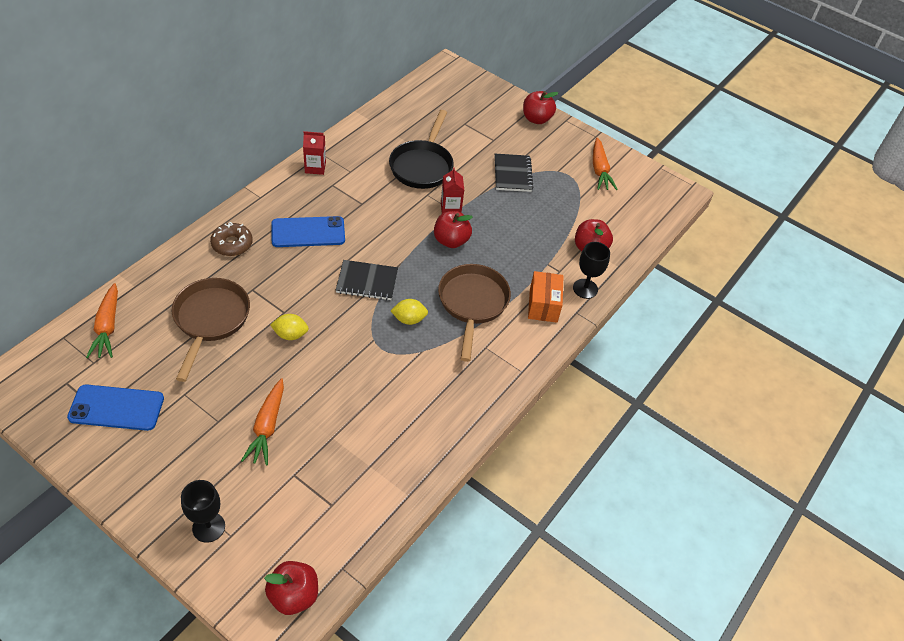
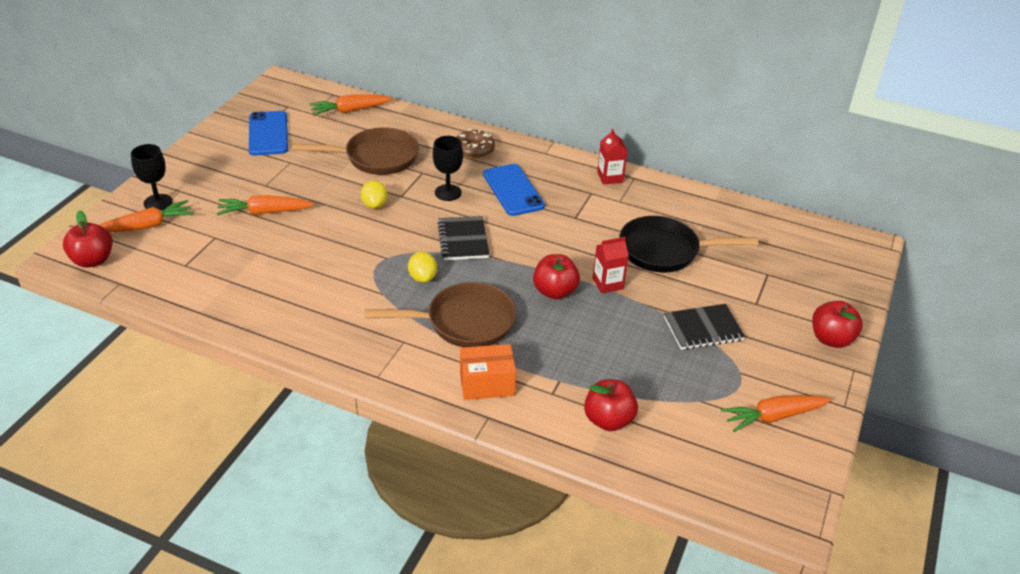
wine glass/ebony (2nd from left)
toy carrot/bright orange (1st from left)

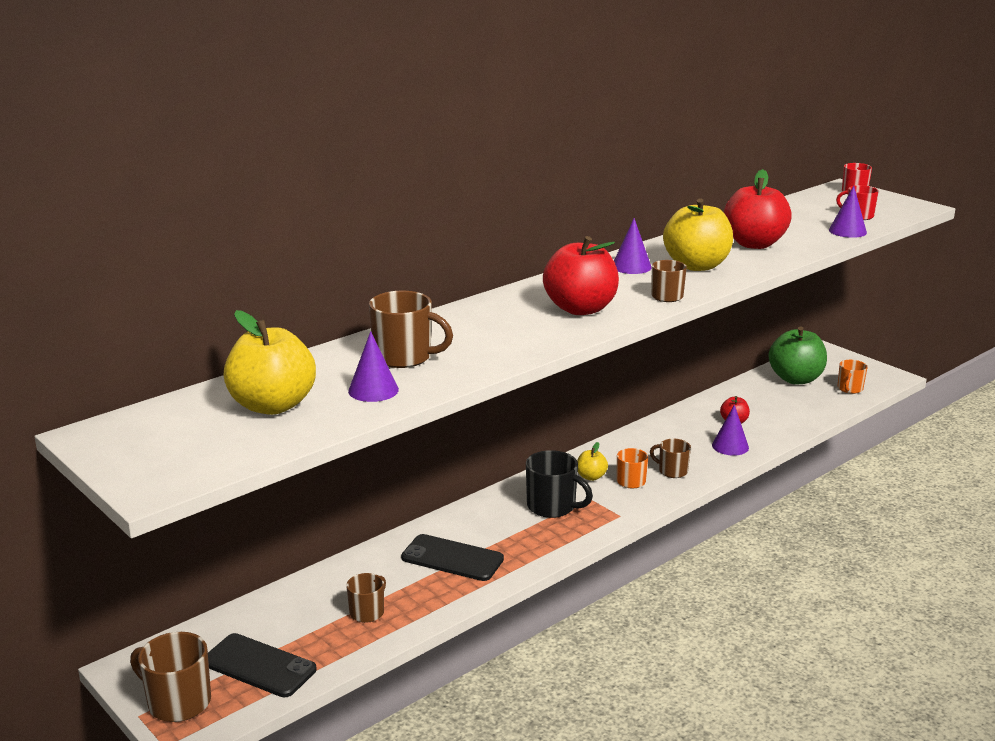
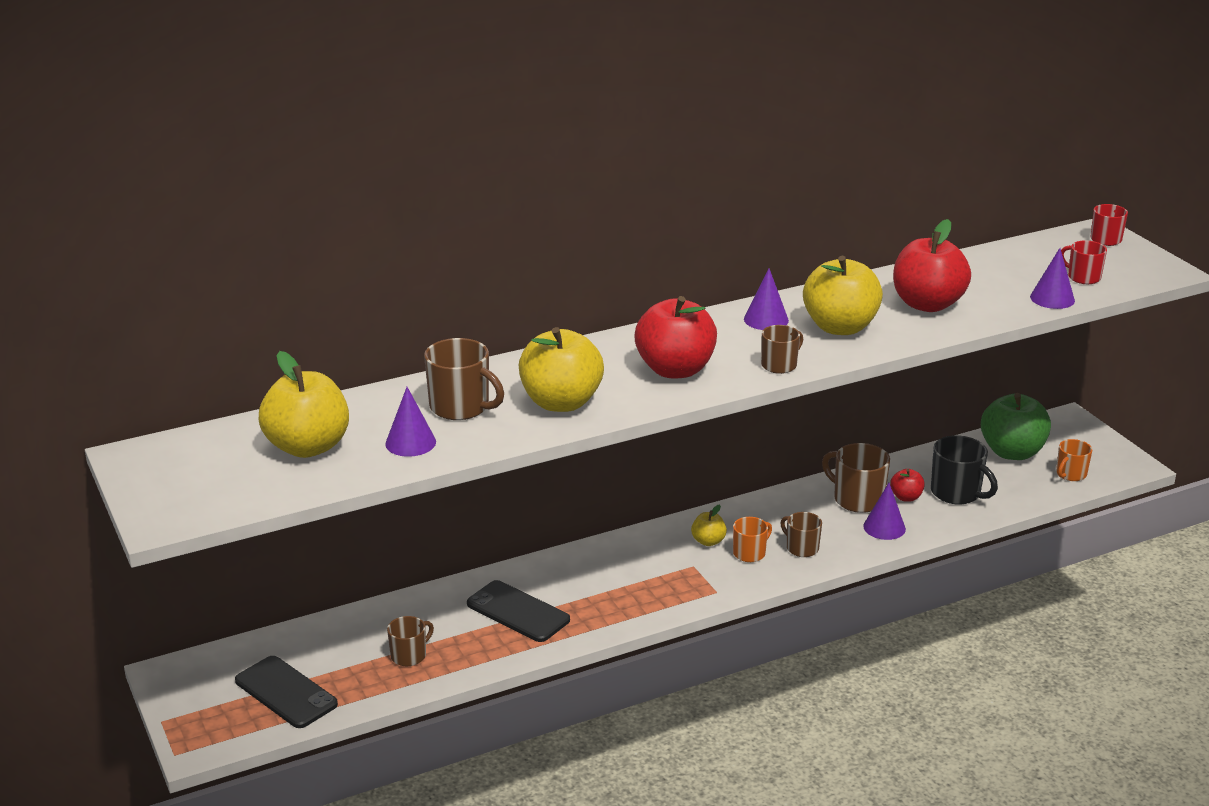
mug/russet (5th from left)
mug/ebony
apple/bright yellow (2nd from left)

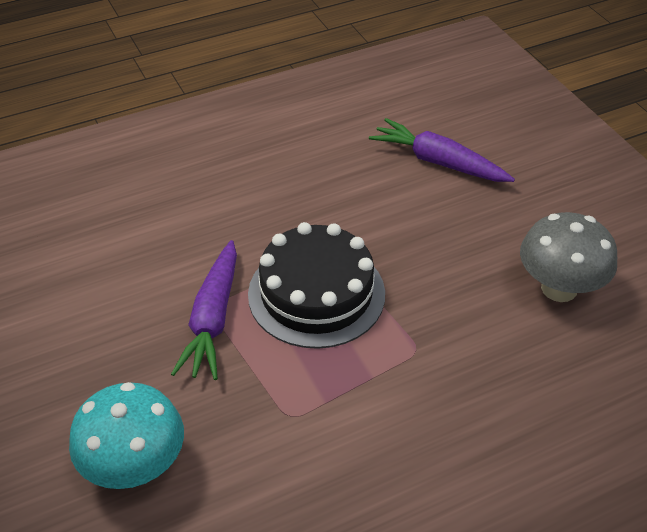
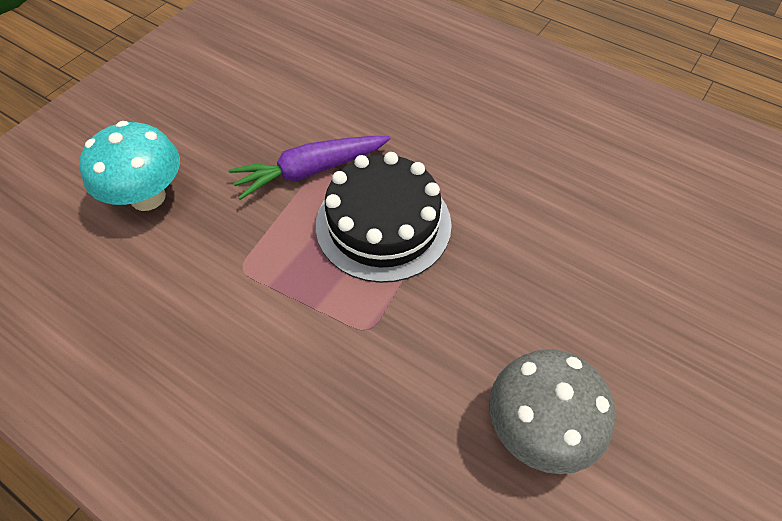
toy carrot/royal purple (2nd from left in the first image)

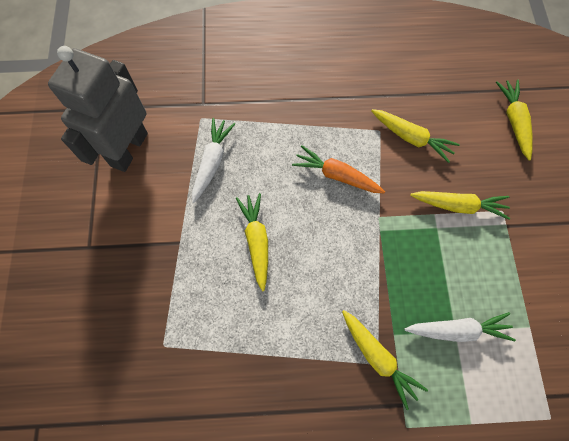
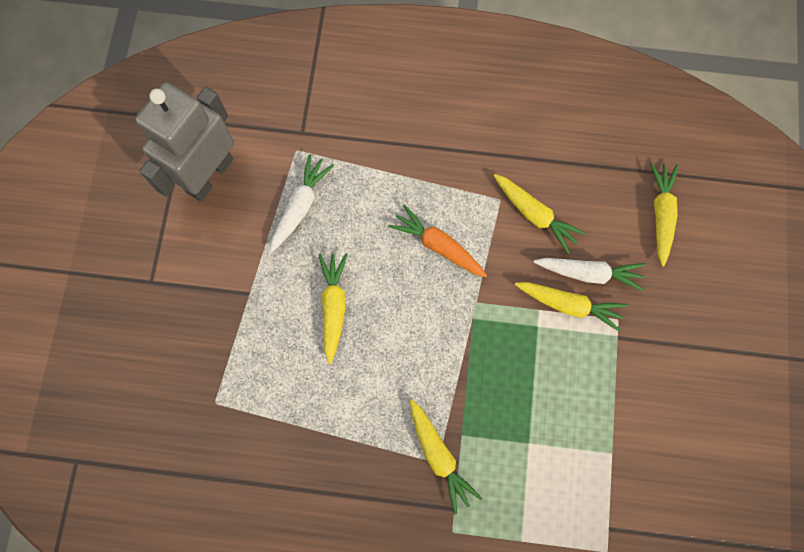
toy carrot/white (2nd from left)

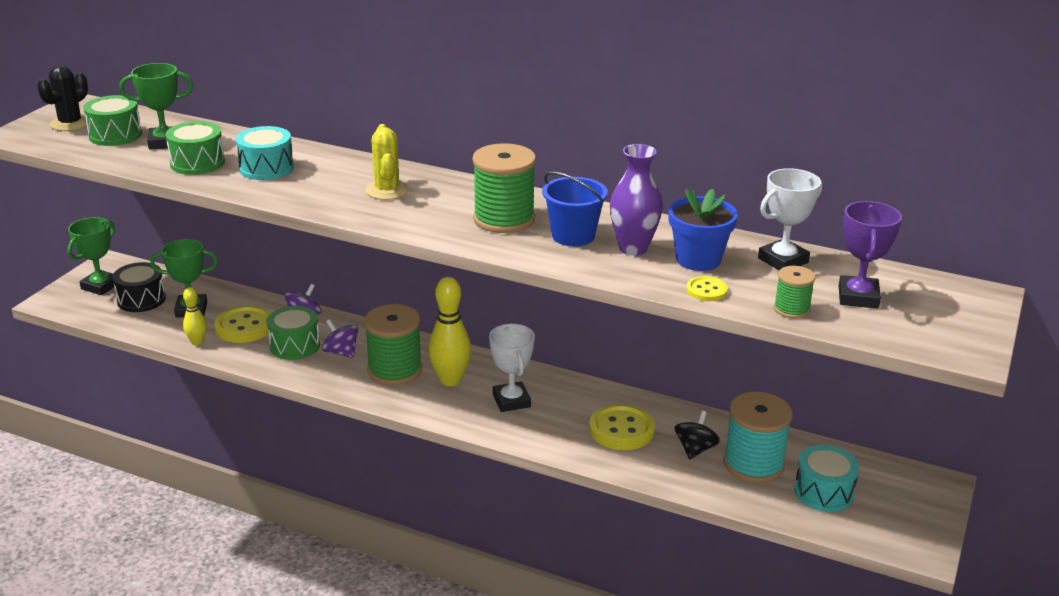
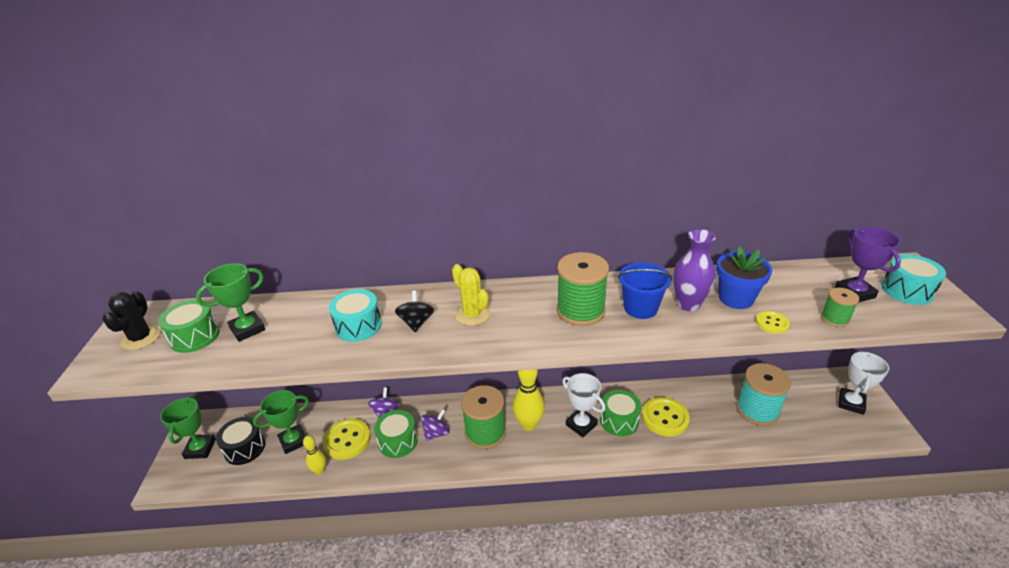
drum/green (3rd from left)
spinning top/royal purple (2nd from left)
spinning top/ebony
award cup/white (2nd from left)
drum/teal (2nd from left)

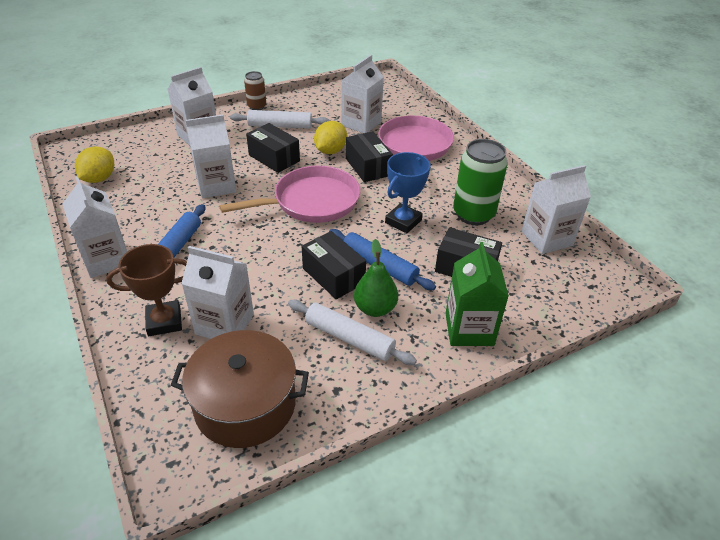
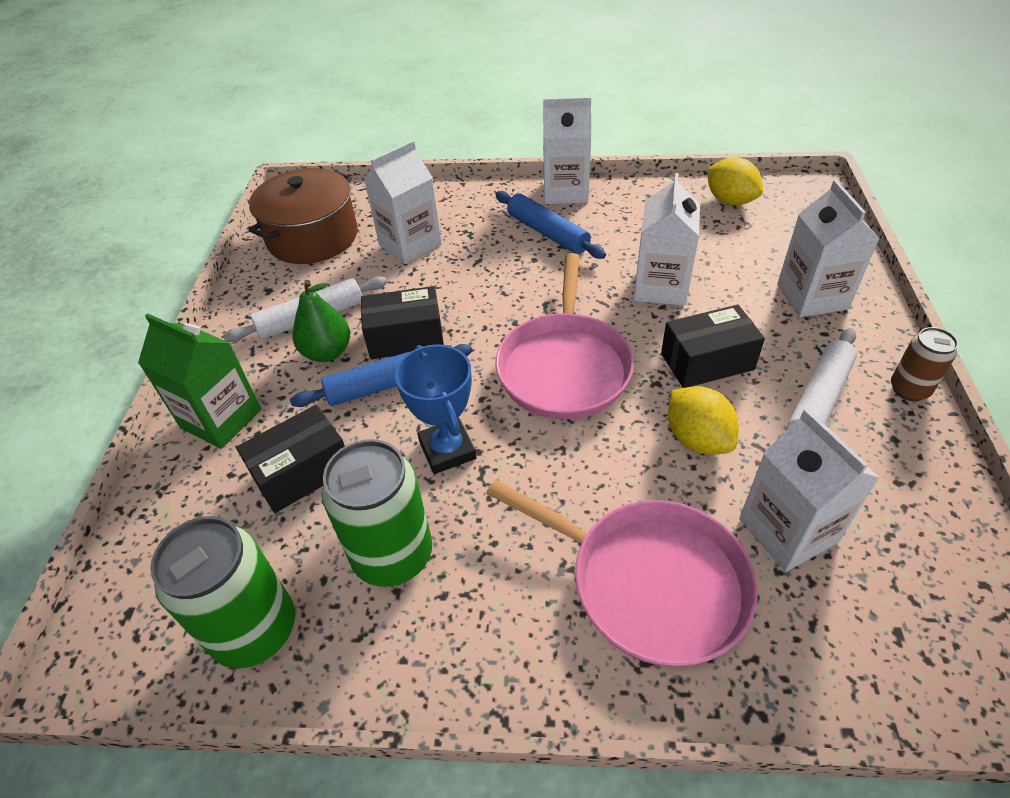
award cup/russet
box/ebony (3rd from left in the first image)
soda can/green (1st from left)

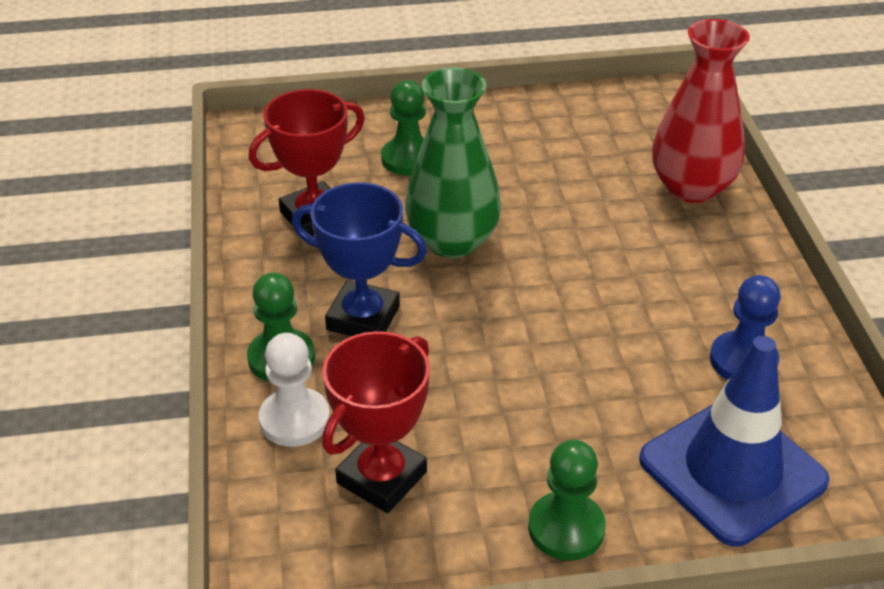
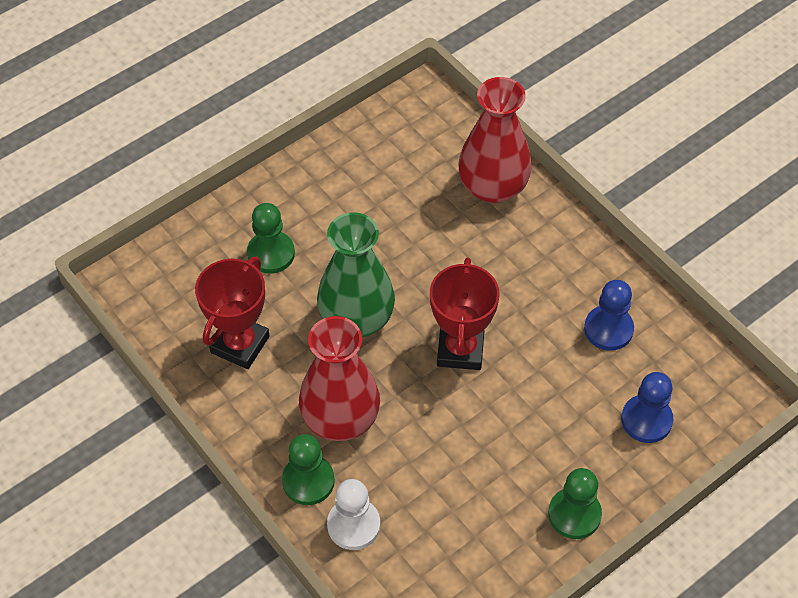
flower vase/scarlet (1st from left)
award cup/scarlet (2nd from left)
pawn/cobalt (2nd from left)

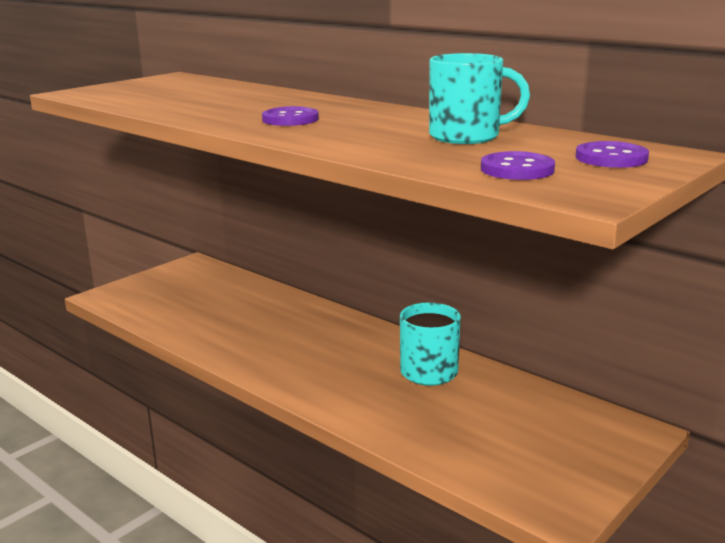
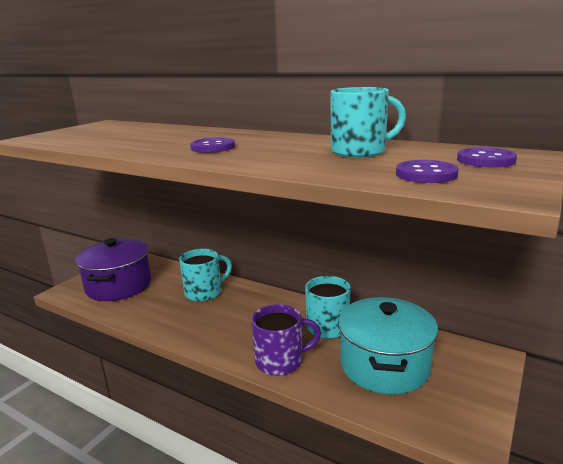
stockpot/royal purple
mug/teal (1st from left)
mug/royal purple
stockpot/teal

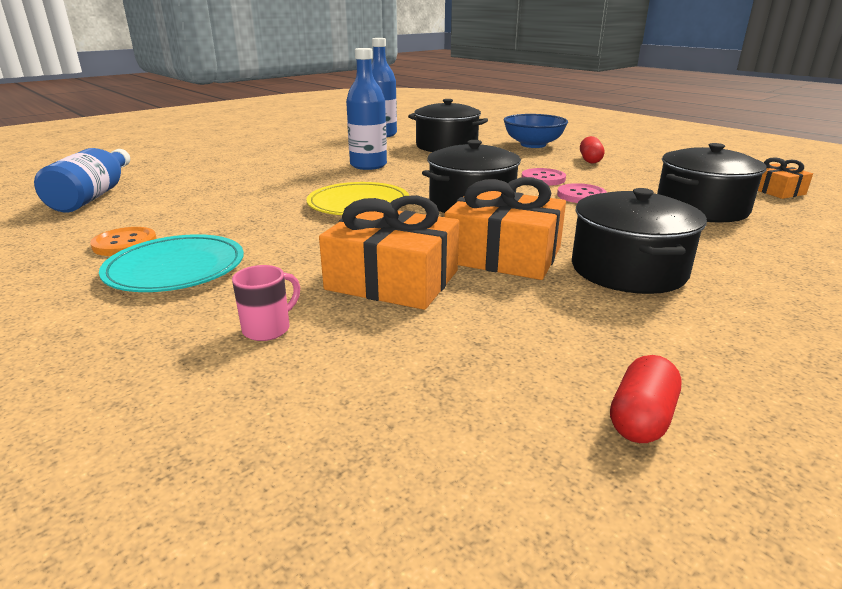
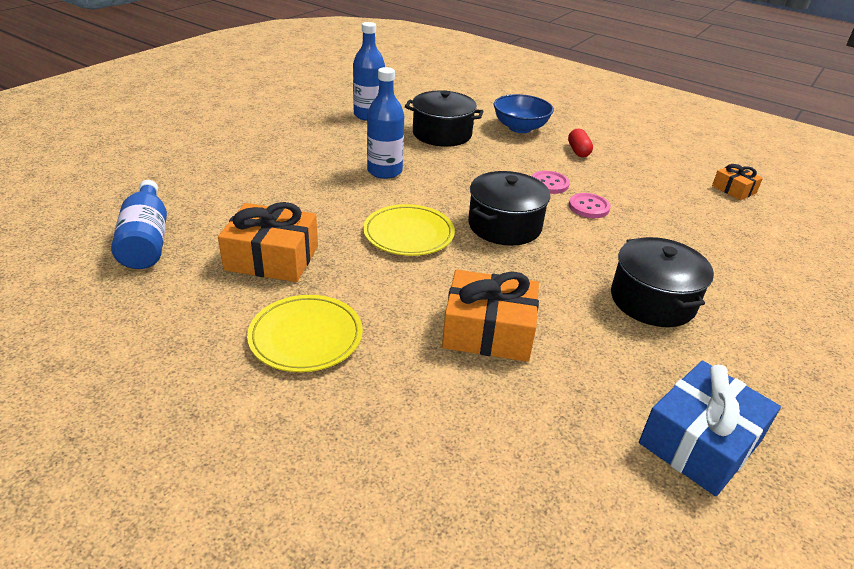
sewing button/bright orange
dinner plate/bright yellow (1st from left)
mug/pink
present/bright orange (1st from left)
present/cobalt
stockpot/ebony (4th from left in the first image)

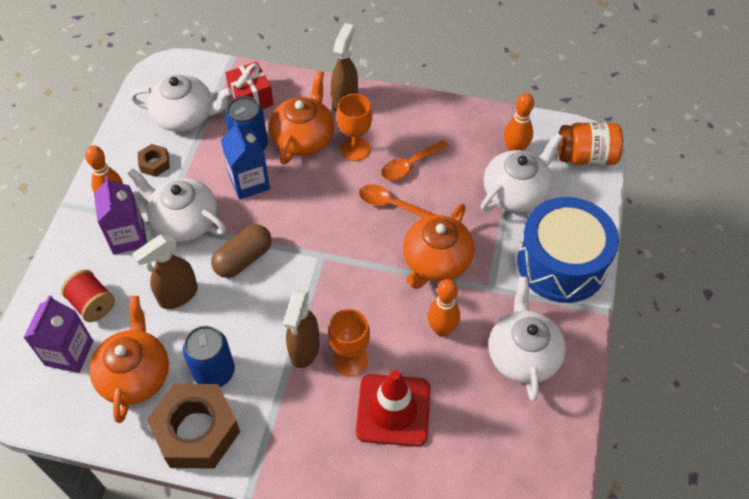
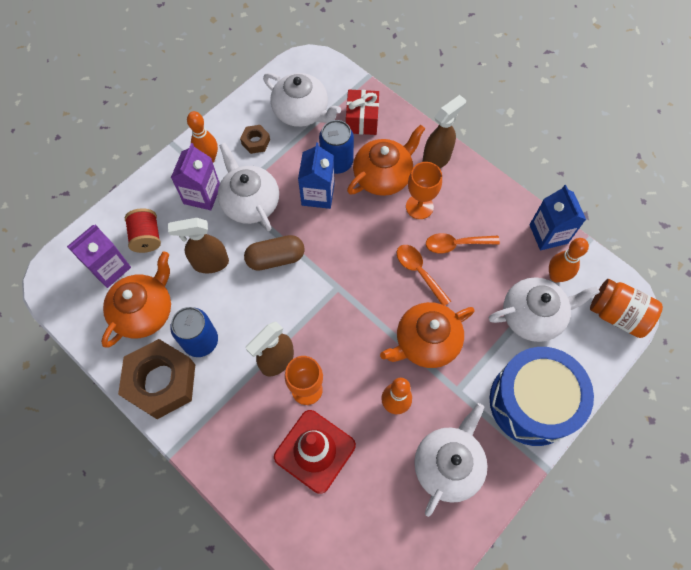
carton/cobalt (2nd from left)

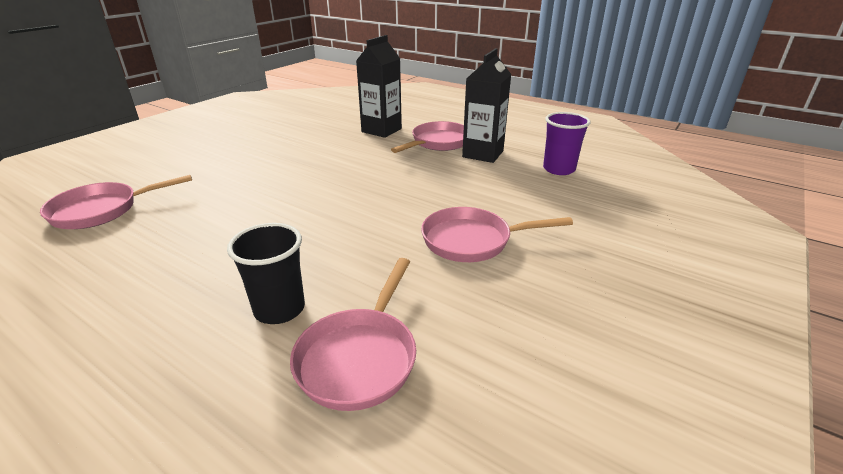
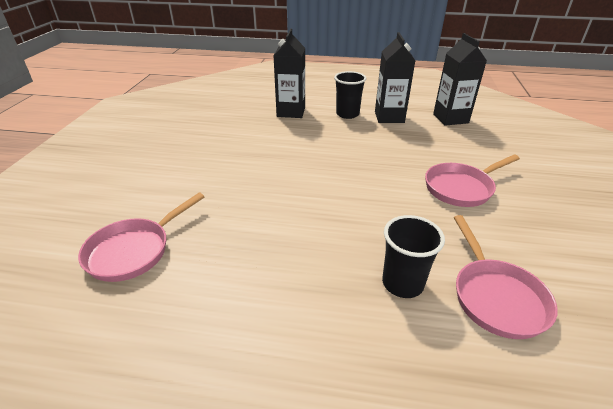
tumbler/ebony (1st from left)
carton/ebony (3rd from left)

